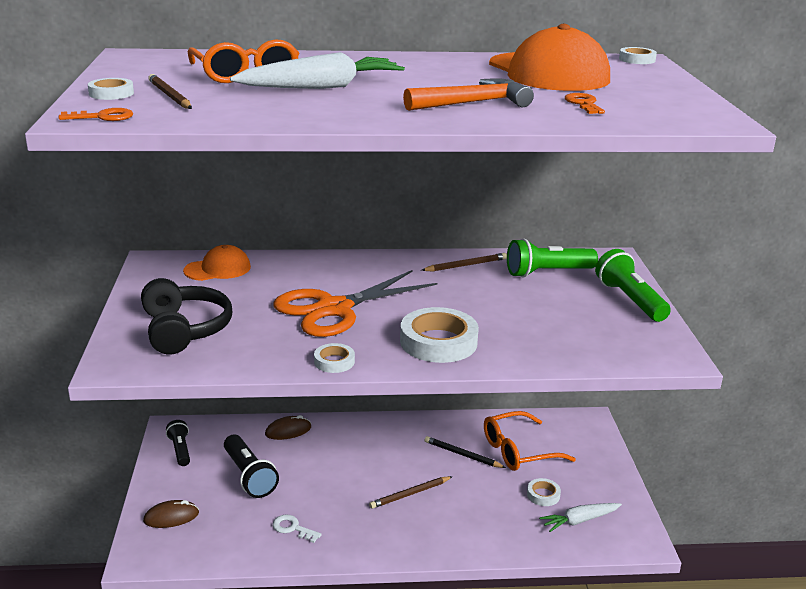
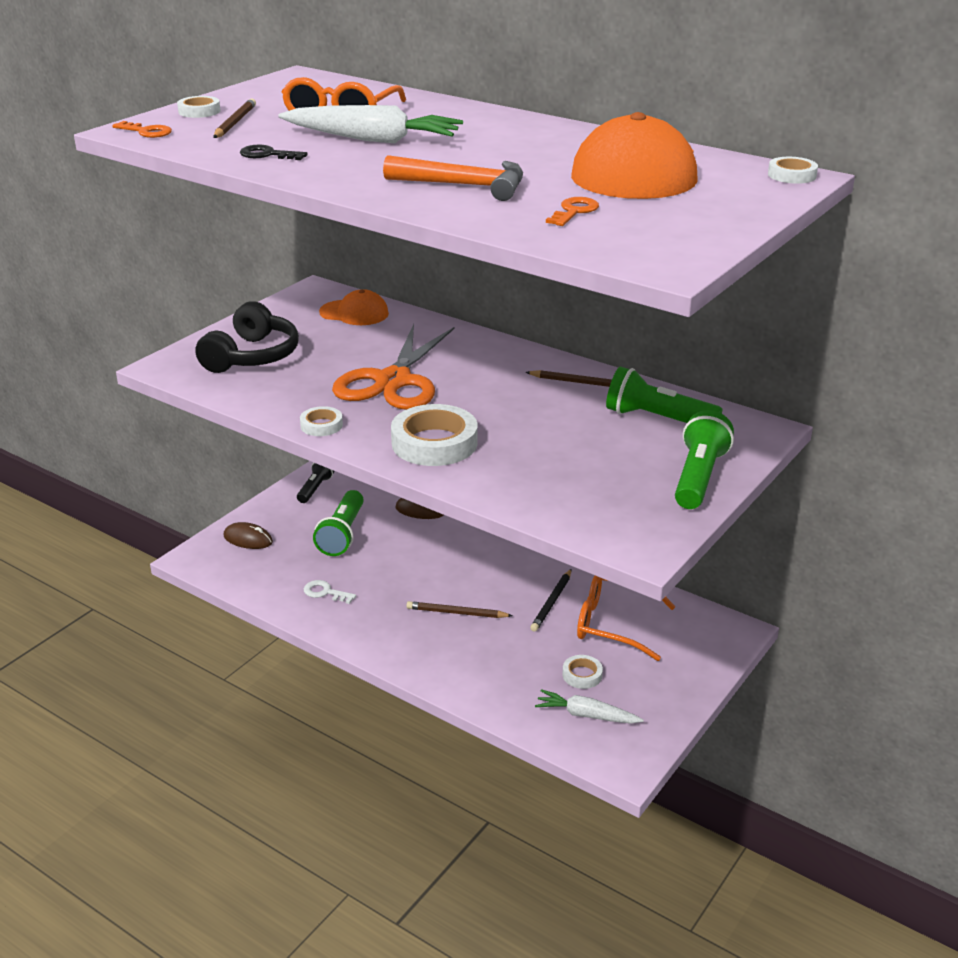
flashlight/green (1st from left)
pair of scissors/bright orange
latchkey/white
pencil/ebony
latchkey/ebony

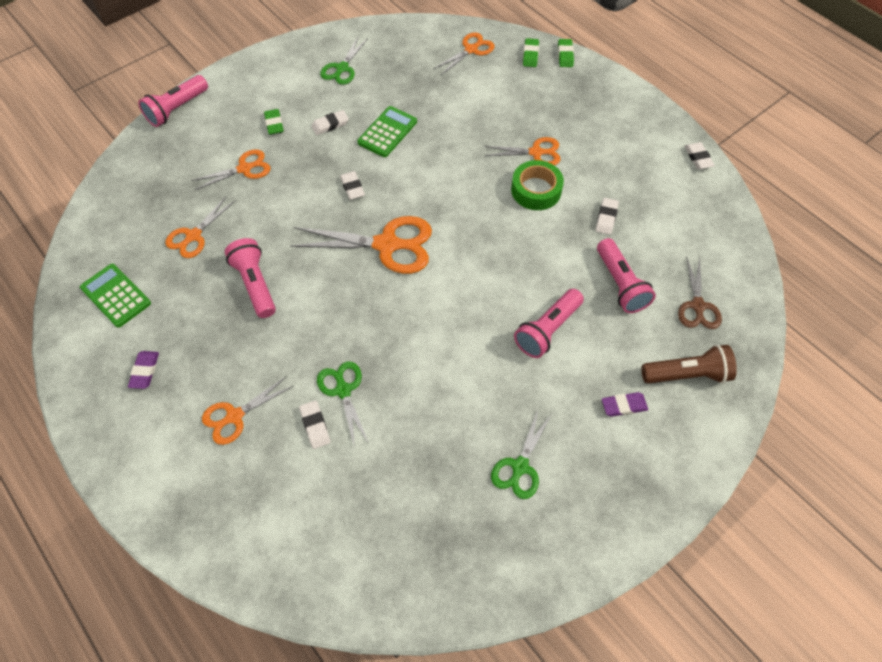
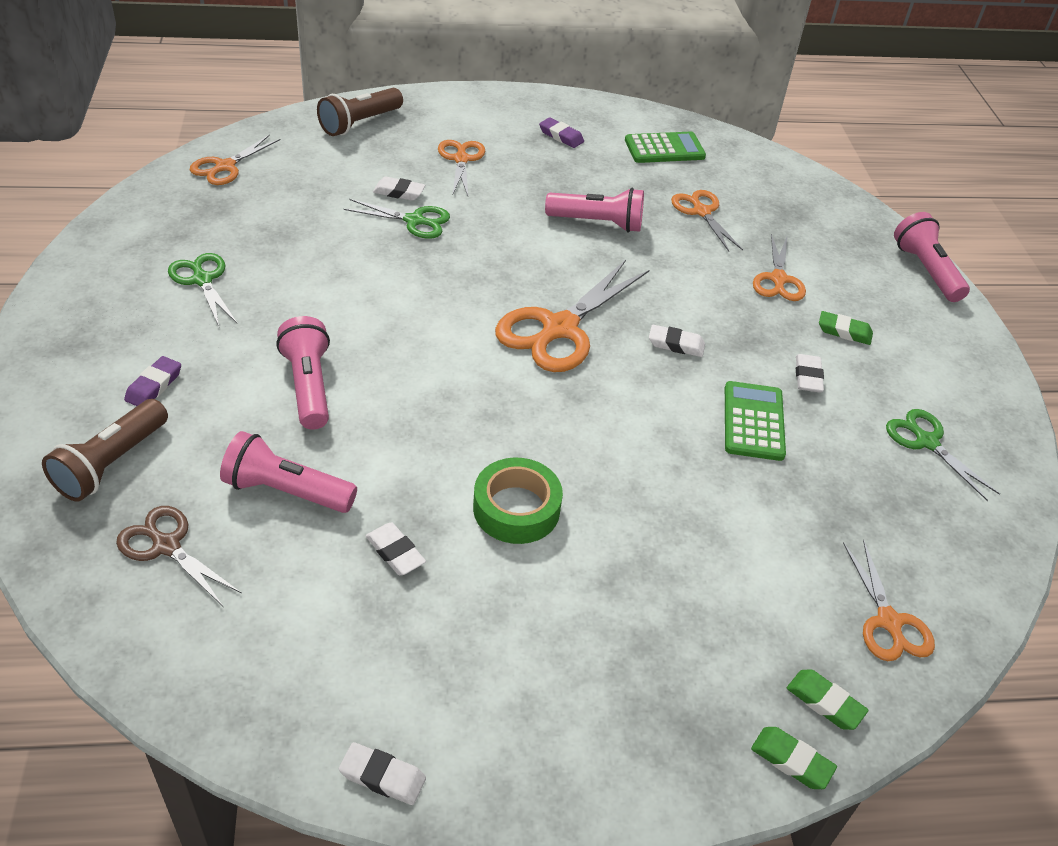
adding machine/green (2nd from left)
pair of scissors/bright orange (1st from left)
flashlight/russet (2nd from left)

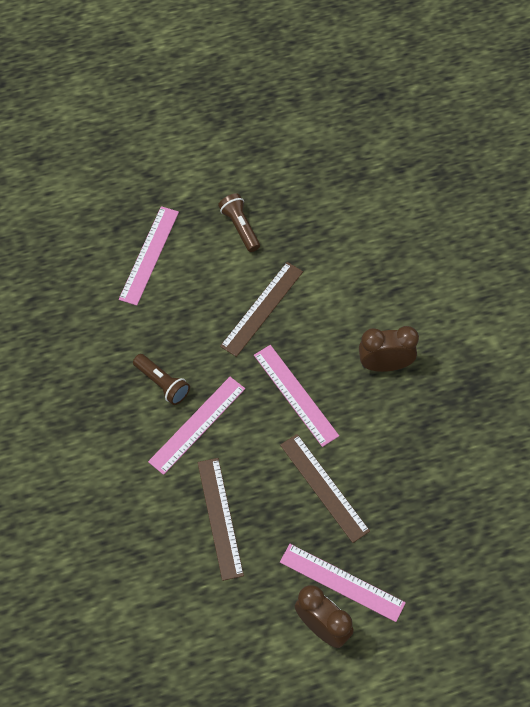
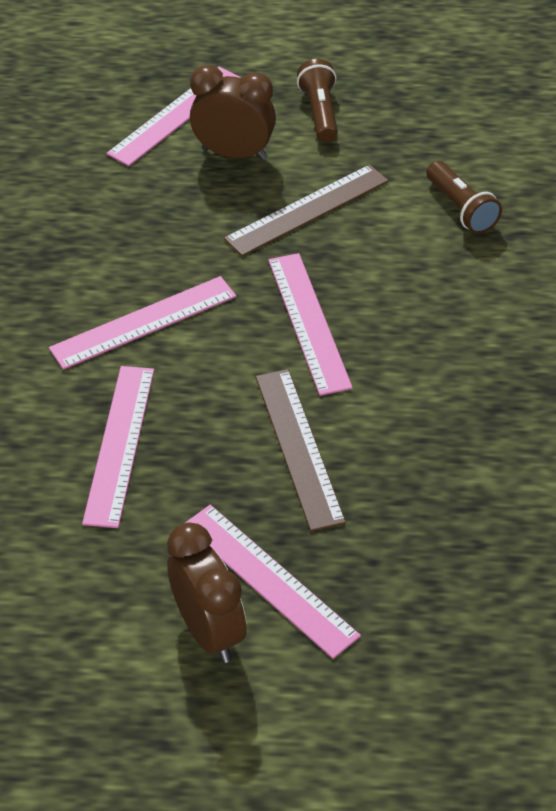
flashlight/russet (2nd from left)
ruler/pink (1st from left)
clock/russet (2nd from left)

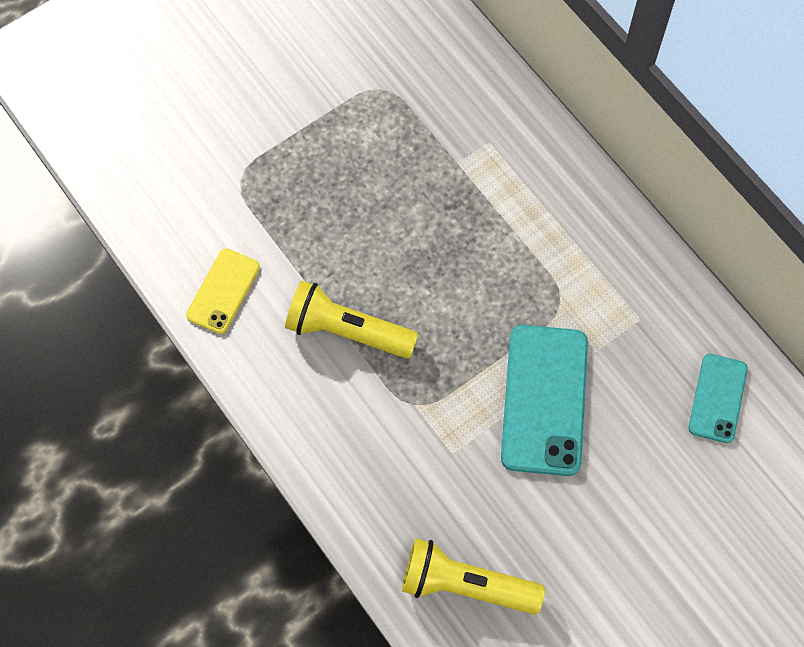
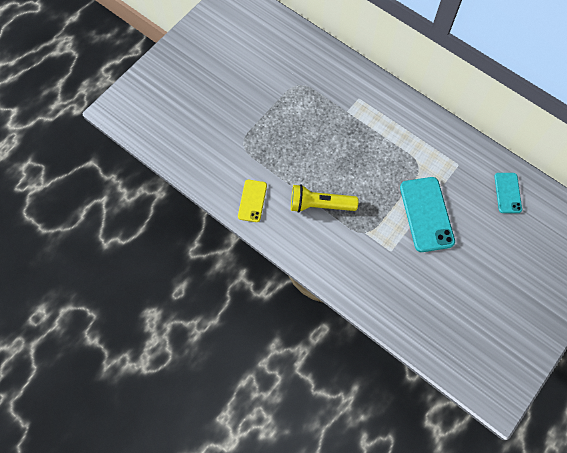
flashlight/bright yellow (2nd from left in the first image)

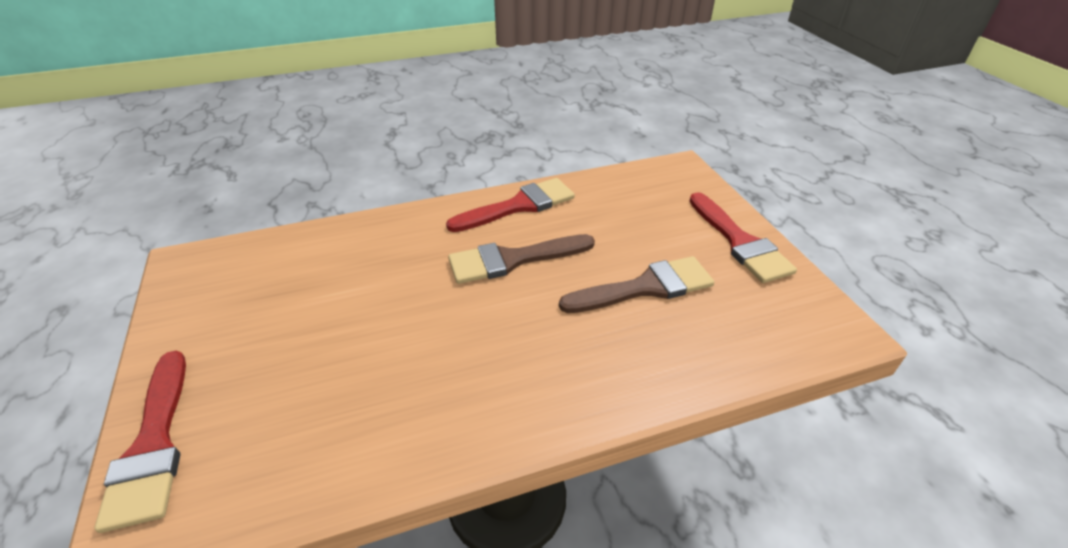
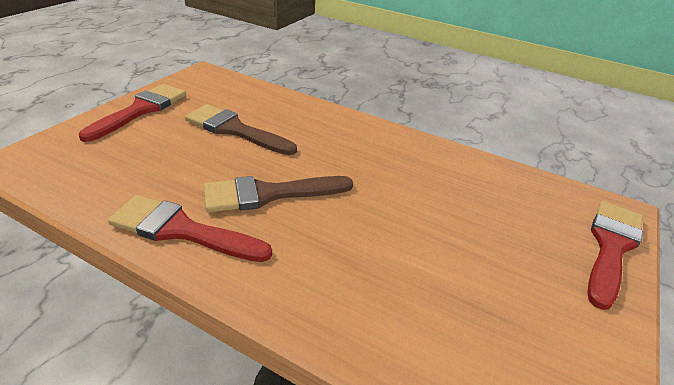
brush/russet (2nd from left)

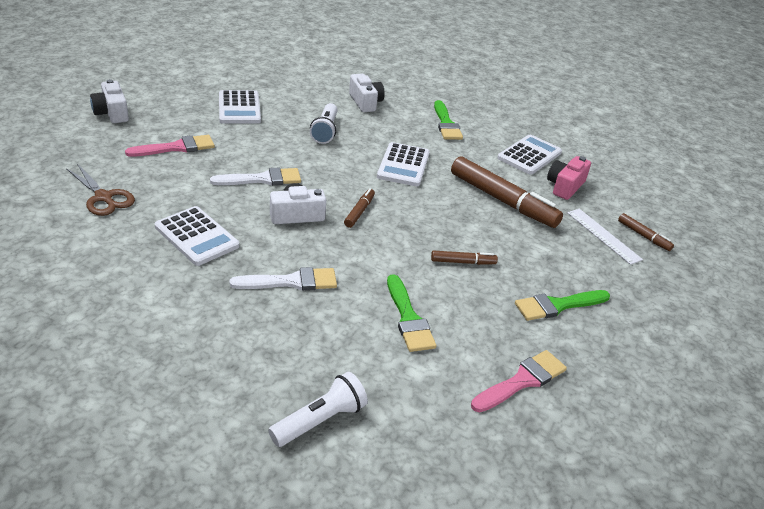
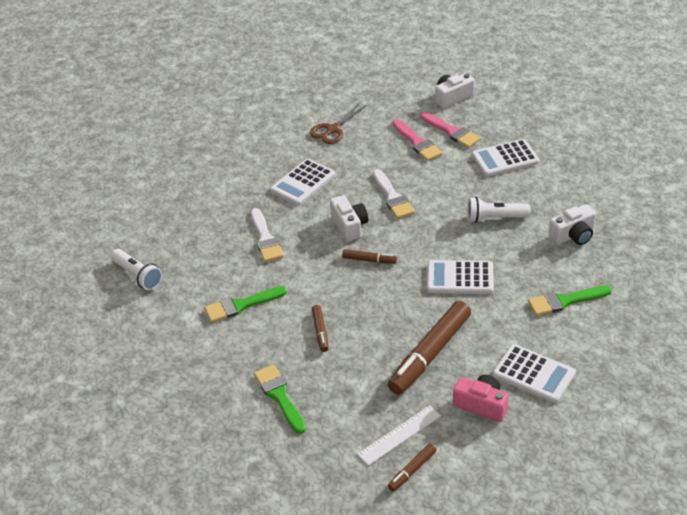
brush/pink (2nd from left)

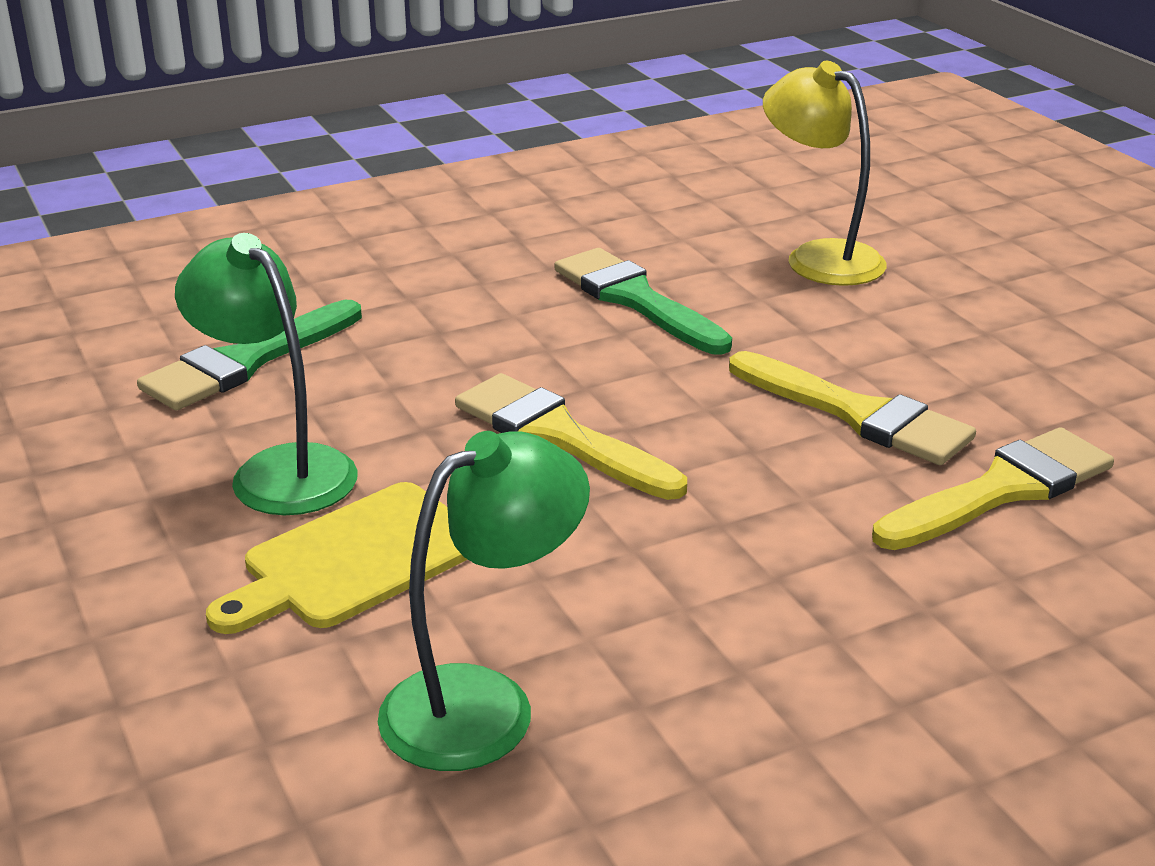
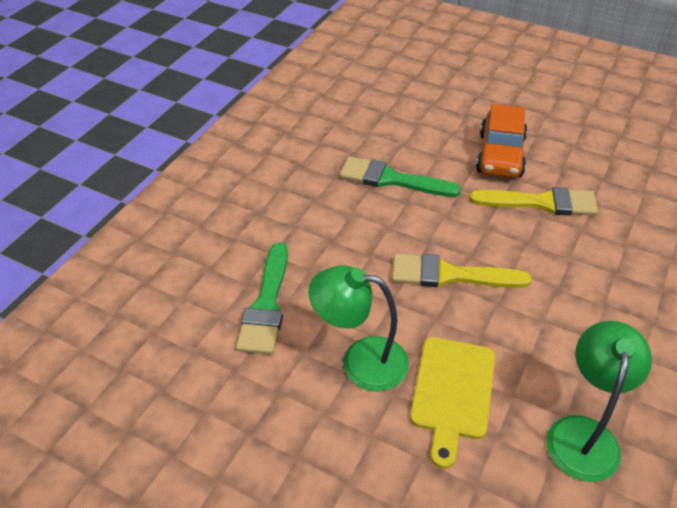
lamp/bright yellow
brush/bright yellow (3rd from left in the first image)
toy car/bright orange

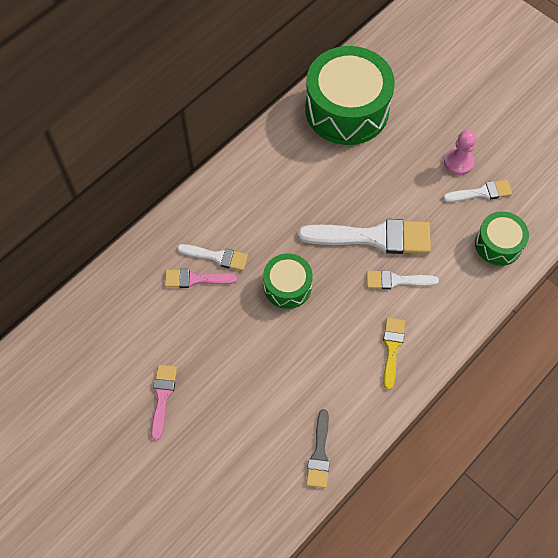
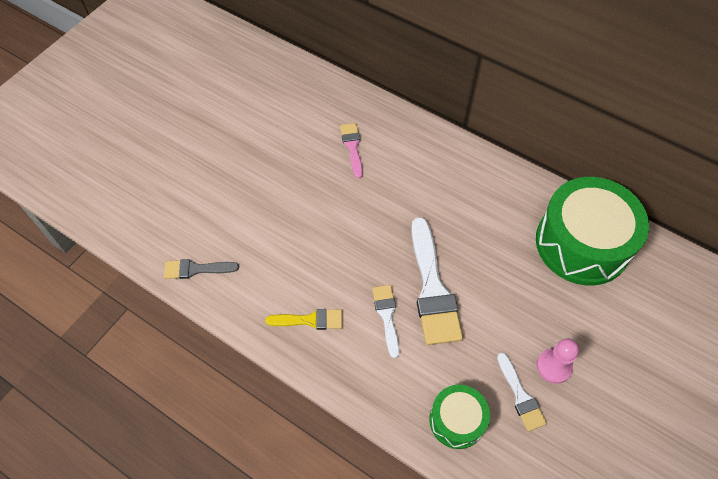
brush/pink (1st from left in the first image)
brush/white (1st from left in the first image)
drum/green (1st from left in the first image)

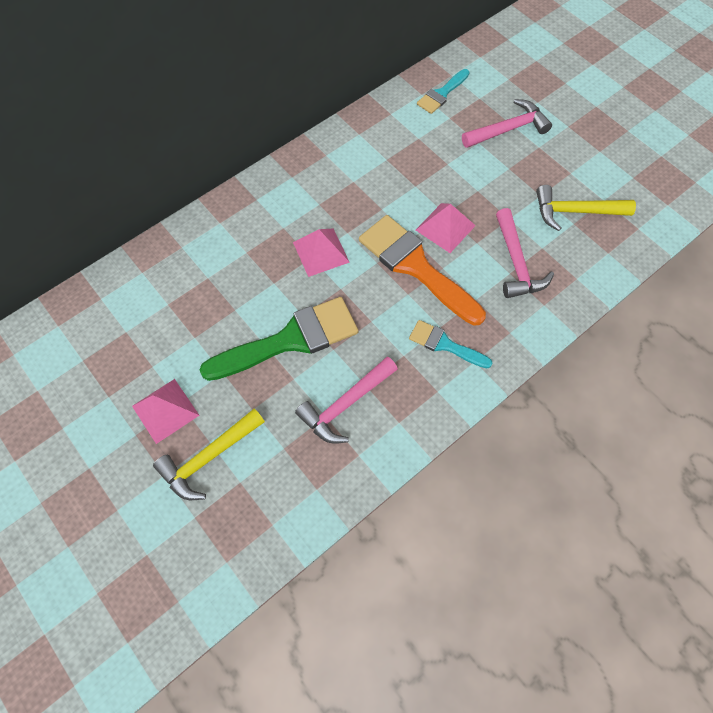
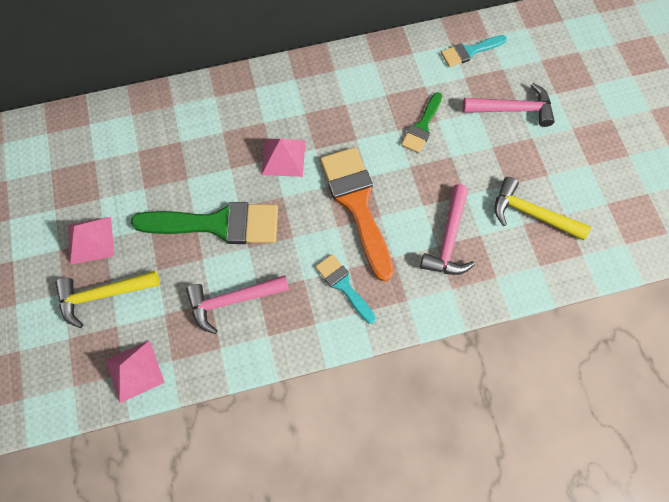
pyramid shape/pink (2nd from left)
brush/green (2nd from left)

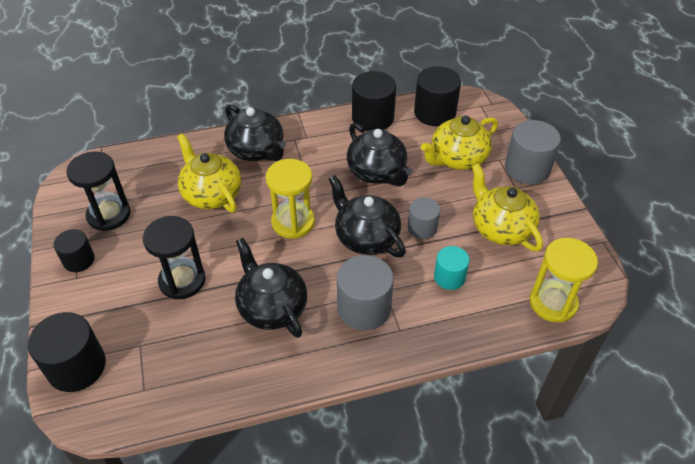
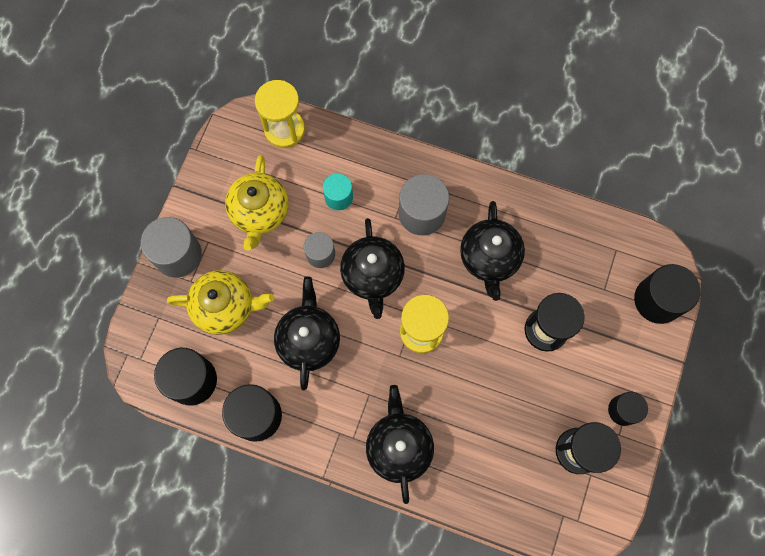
china teapot/bright yellow (1st from left in the first image)

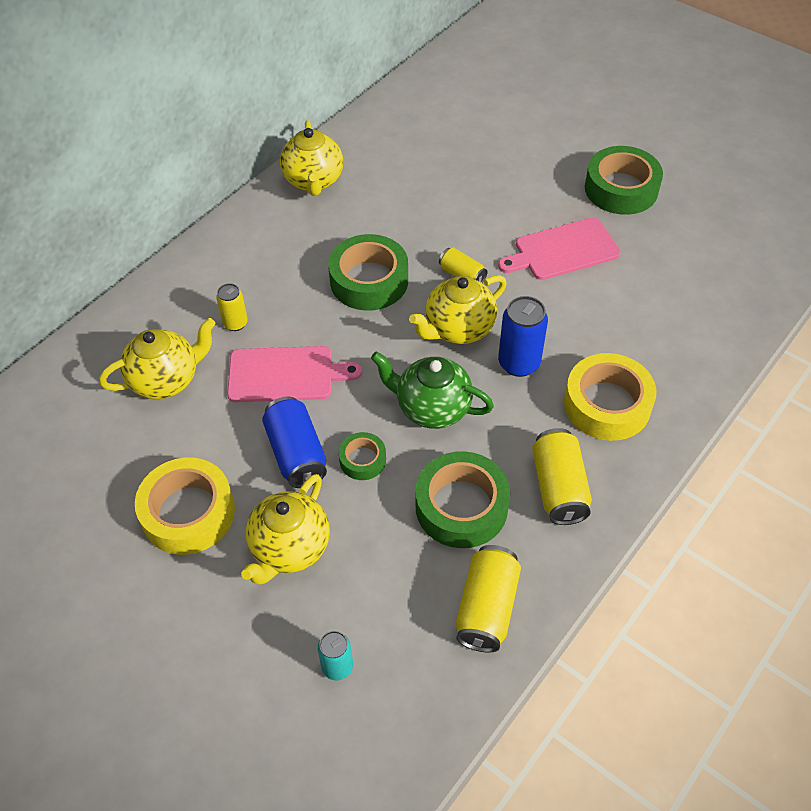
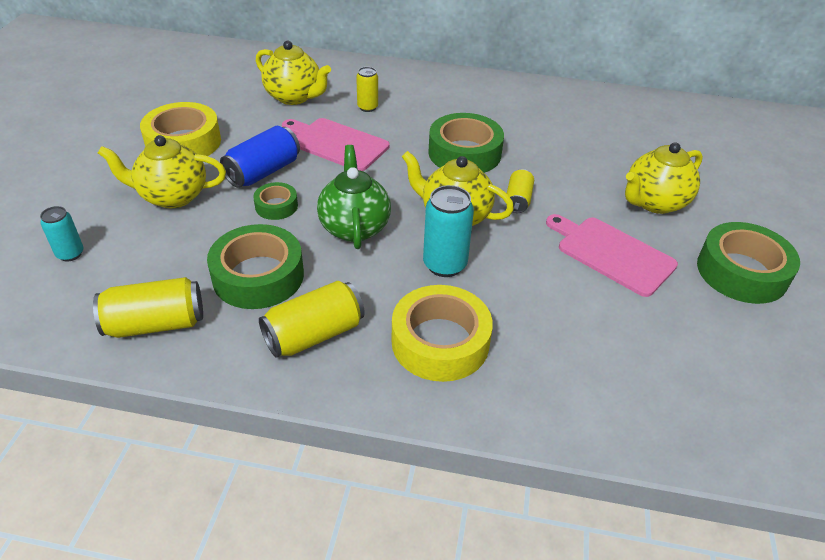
chopping board/pink (1st from left)
china teapot/bright yellow (4th from left)
soda can/teal (2nd from left)

